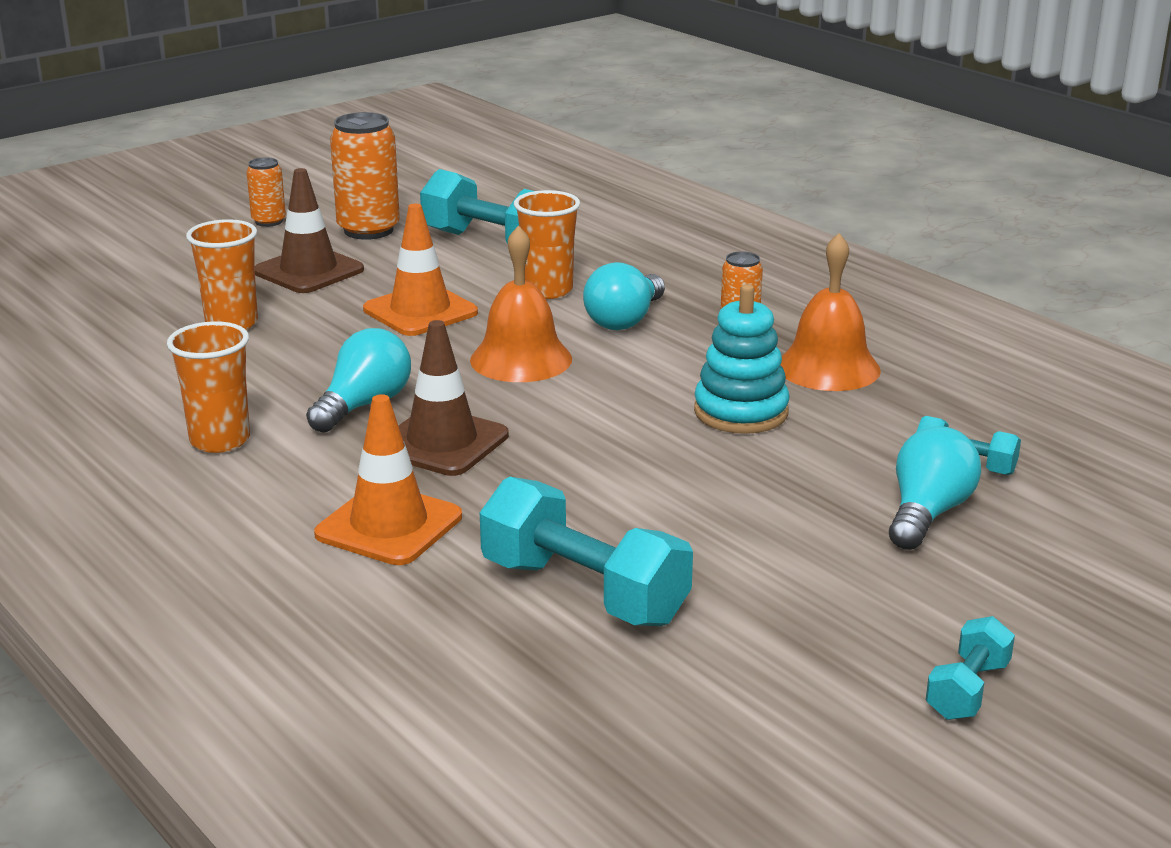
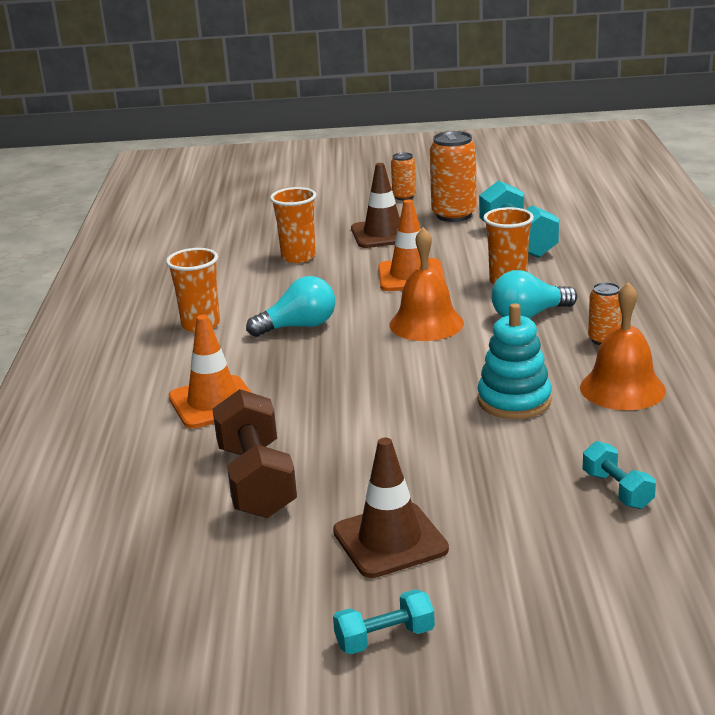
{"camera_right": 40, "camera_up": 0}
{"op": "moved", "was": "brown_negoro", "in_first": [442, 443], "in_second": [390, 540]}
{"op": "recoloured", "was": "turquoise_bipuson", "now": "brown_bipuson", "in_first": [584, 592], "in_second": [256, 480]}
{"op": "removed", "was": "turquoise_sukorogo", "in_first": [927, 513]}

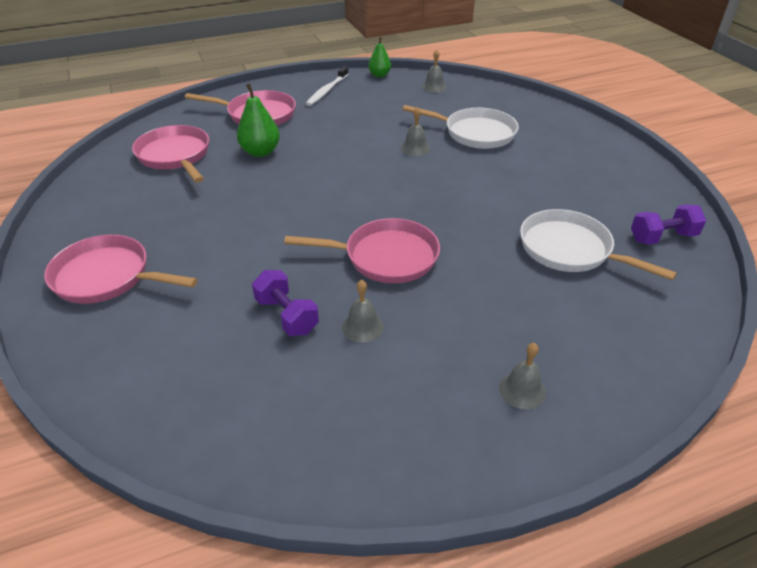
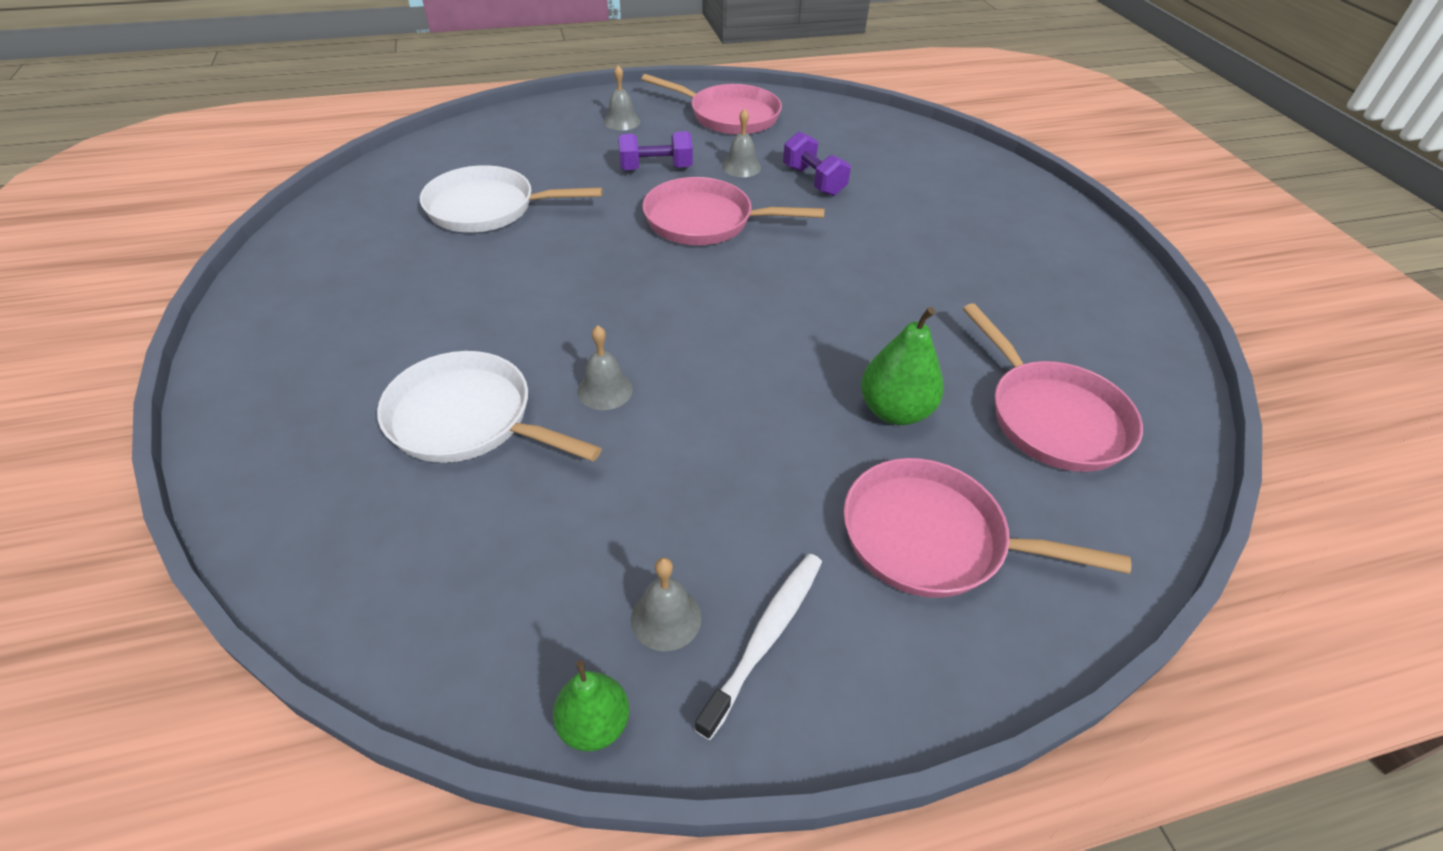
{"camera_right": -175, "camera_up": 5}
{"op": "moved", "was": "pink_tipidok", "in_first": [107, 277], "in_second": [729, 116]}
{"op": "moved", "was": "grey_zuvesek", "in_first": [434, 87], "in_second": [666, 618]}
{"op": "turned", "was": "white_tipidok", "in_first": [570, 250], "in_second": [488, 208], "clockwise": 135}
{"op": "moved", "was": "purple_bipuson", "in_first": [662, 237], "in_second": [656, 168]}

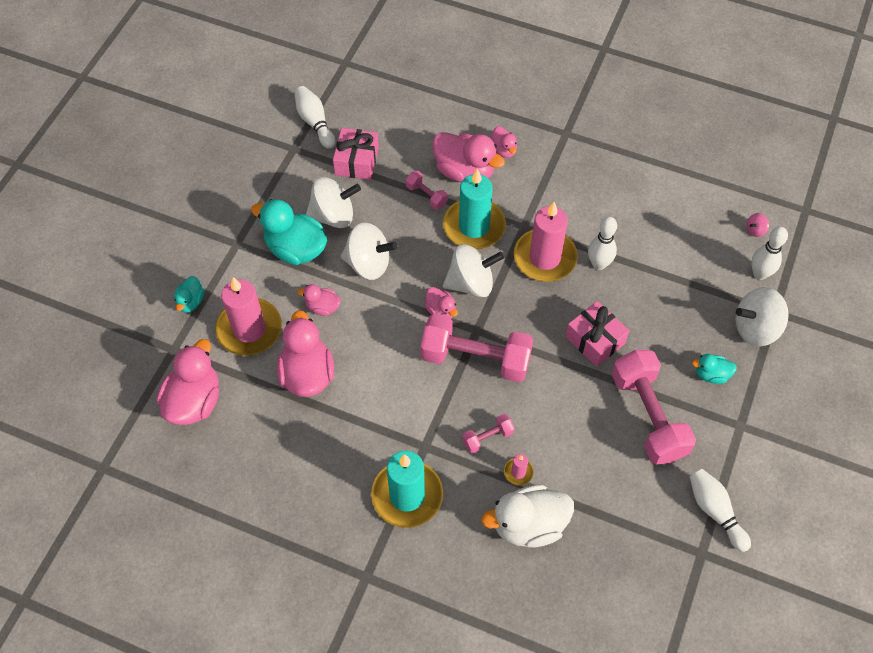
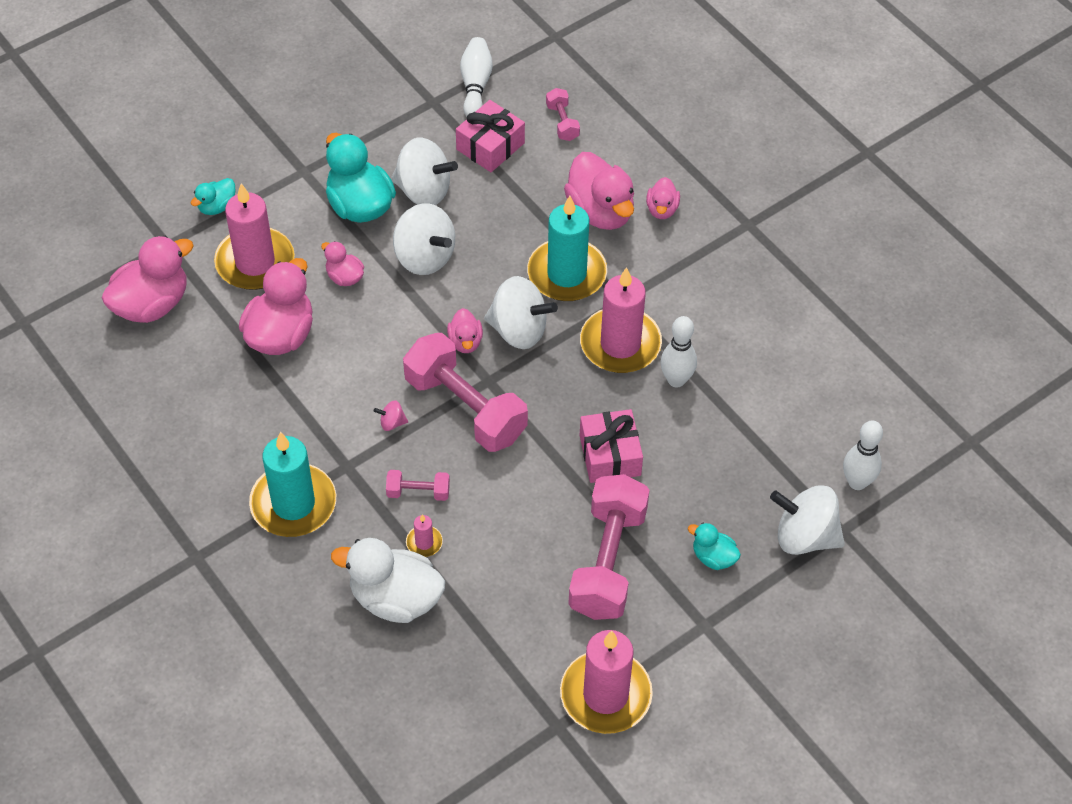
{"camera_right": 30, "camera_up": -5}
{"op": "moved", "was": "pink_bipuson", "in_first": [426, 195], "in_second": [562, 122]}
{"op": "replaced", "was": "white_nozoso", "now": "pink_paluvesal", "in_first": [715, 511], "in_second": [605, 695]}
{"op": "moved", "was": "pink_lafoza", "in_first": [755, 230], "in_second": [392, 423]}

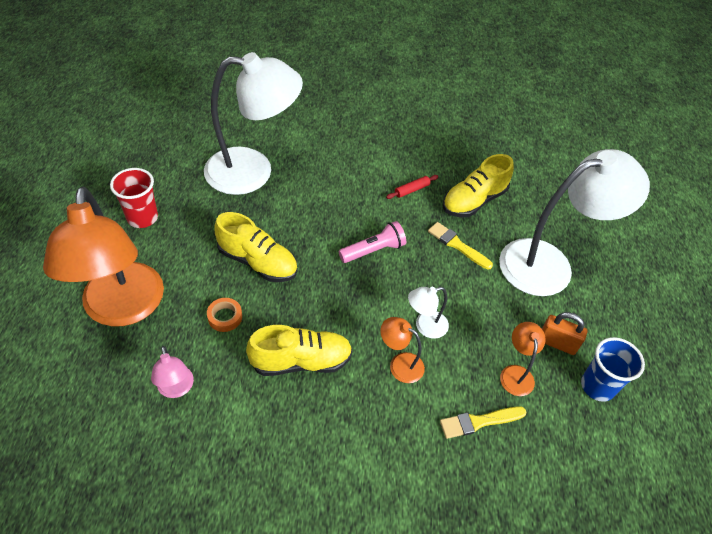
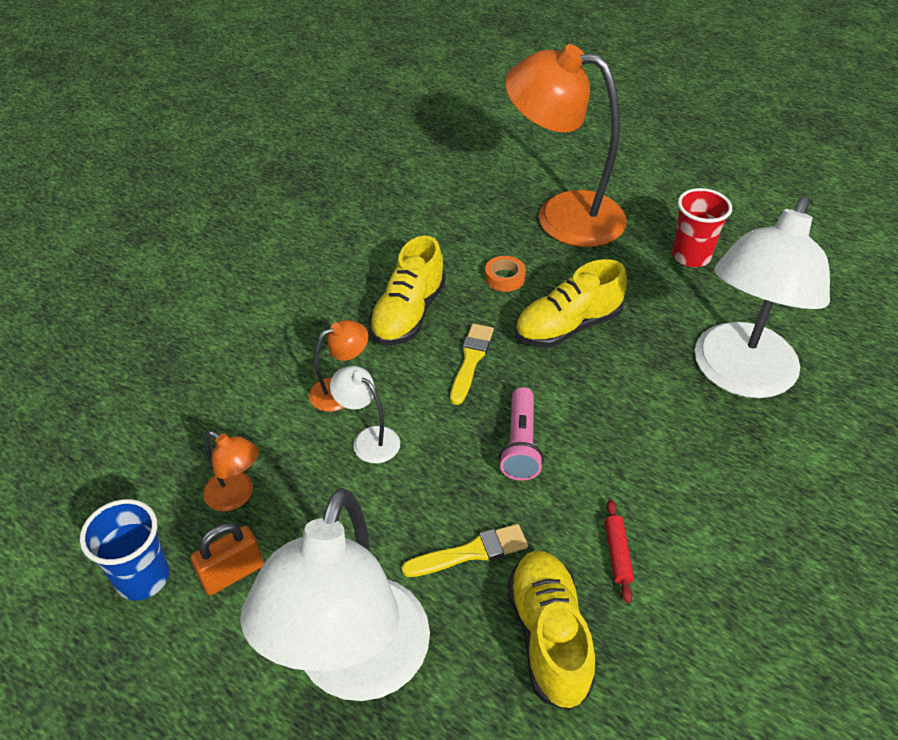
{"camera_right": 125, "camera_up": -5}
{"op": "removed", "was": "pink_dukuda", "in_first": [176, 389]}
{"op": "turned", "was": "white_dukuda", "in_first": [425, 326], "in_second": [368, 439], "clockwise": -60}
{"op": "moved", "was": "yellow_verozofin", "in_first": [479, 422], "in_second": [471, 360]}

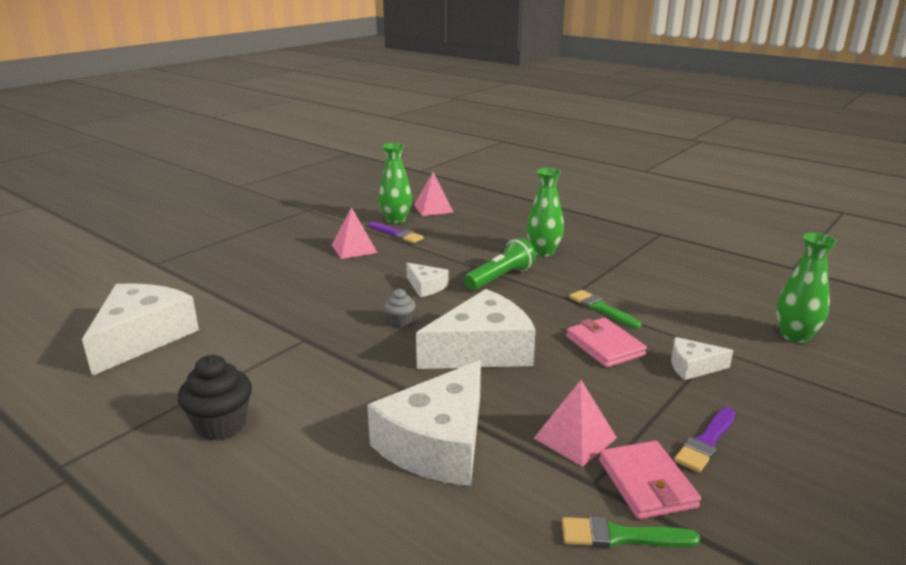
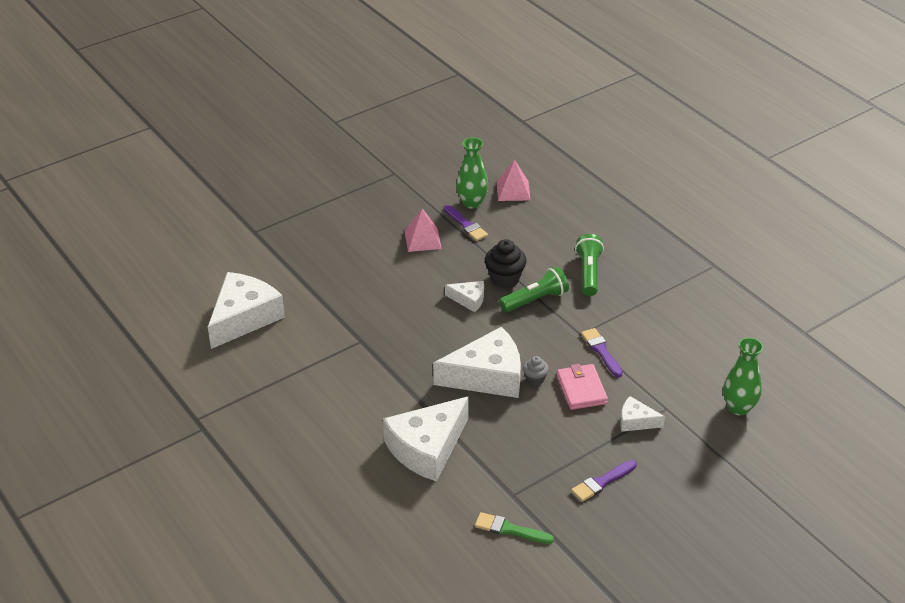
{"camera_right": 15, "camera_up": 15}
{"op": "moved", "was": "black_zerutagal", "in_first": [221, 425], "in_second": [504, 279]}
{"op": "moved", "was": "grey_zerutagal", "in_first": [400, 322], "in_second": [535, 379]}
{"op": "turned", "was": "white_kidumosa", "in_first": [426, 286], "in_second": [469, 299], "clockwise": -45}
{"op": "replaced", "was": "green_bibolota", "now": "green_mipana", "in_first": [543, 252], "in_second": [588, 273]}
{"op": "removed", "was": "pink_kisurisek", "in_first": [575, 438]}
{"op": "recoloured", "was": "green_verozofin", "now": "purple_verozofin", "in_first": [601, 309], "in_second": [601, 351]}
{"op": "removed", "was": "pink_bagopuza", "in_first": [646, 483]}

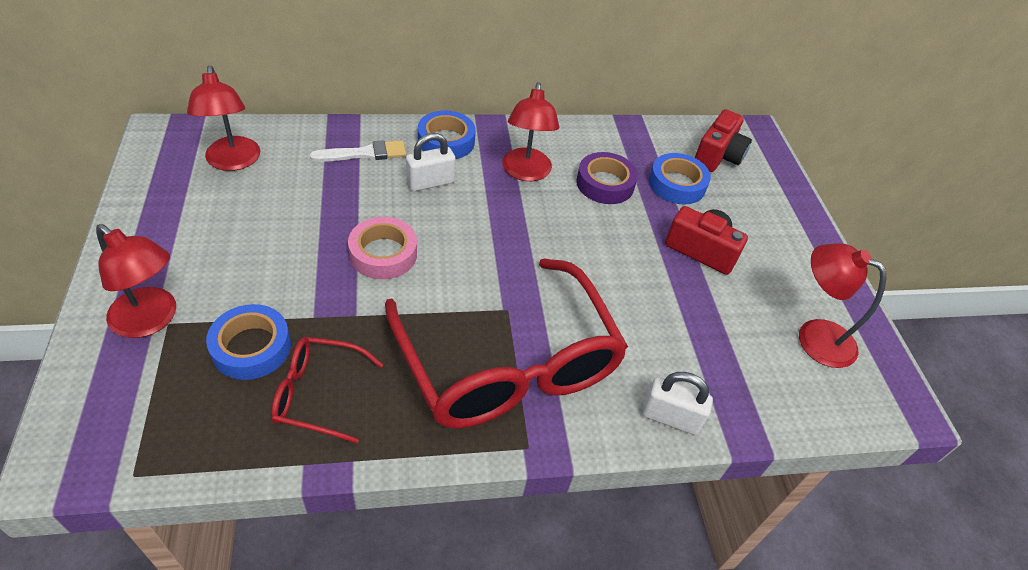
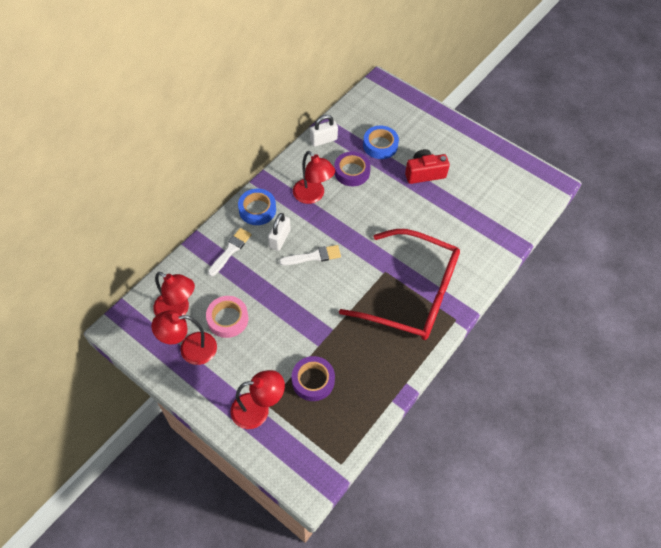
{"camera_right": -40, "camera_up": 10}
{"op": "recoloured", "was": "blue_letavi", "now": "purple_letavi", "in_first": [251, 347], "in_second": [313, 380]}
{"op": "removed", "was": "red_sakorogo", "in_first": [318, 394]}
{"op": "moved", "was": "pink_letavi", "in_first": [383, 254], "in_second": [227, 319]}
{"op": "moved", "was": "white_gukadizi", "in_first": [670, 417], "in_second": [323, 140]}
{"op": "removed", "was": "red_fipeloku", "in_first": [718, 156]}
{"op": "moved", "was": "red_dukuda", "in_first": [814, 336], "in_second": [190, 349]}
{"op": "added", "now": "white_verozofin", "in_second": [313, 256]}

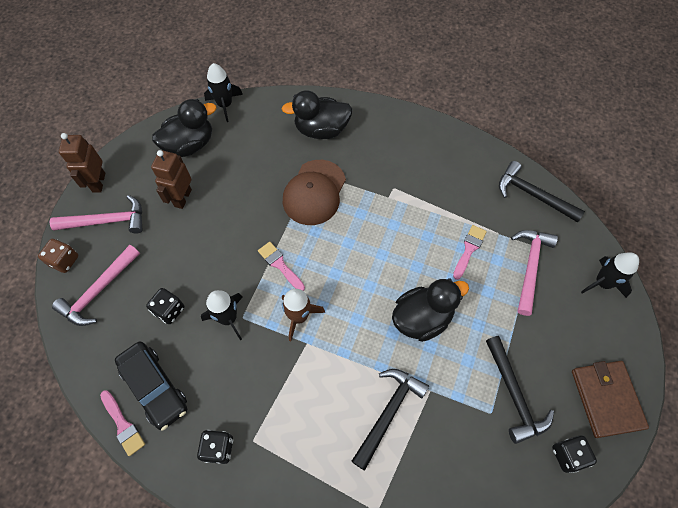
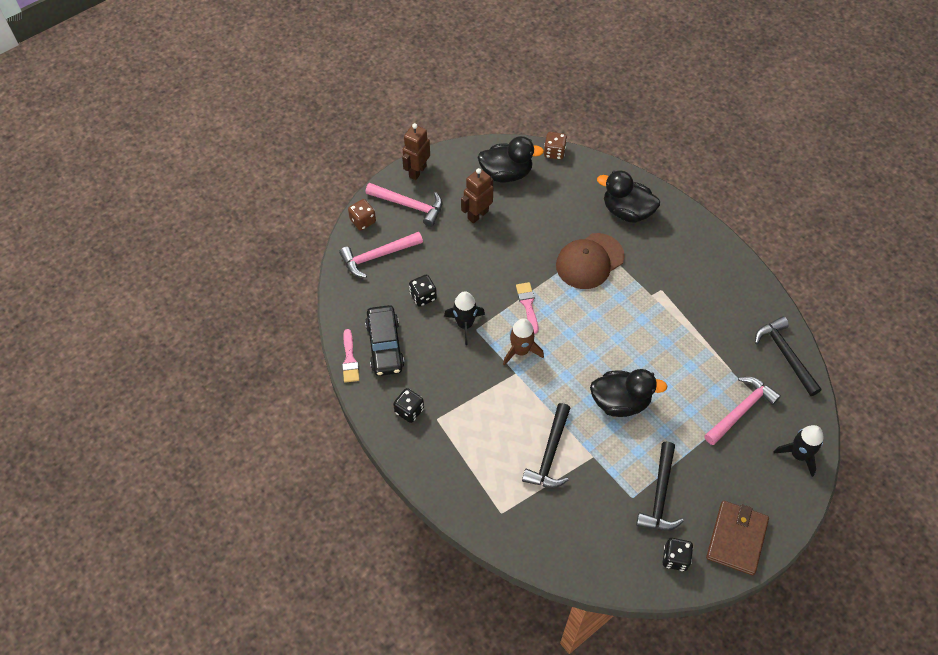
{"camera_right": 30, "camera_up": -5}
{"op": "replaced", "was": "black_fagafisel", "now": "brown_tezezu", "in_first": [225, 105], "in_second": [554, 152]}
{"op": "turned", "was": "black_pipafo", "in_first": [388, 412], "in_second": [550, 454], "clockwise": 135}
{"op": "removed", "was": "pink_verozofin", "in_first": [469, 249]}

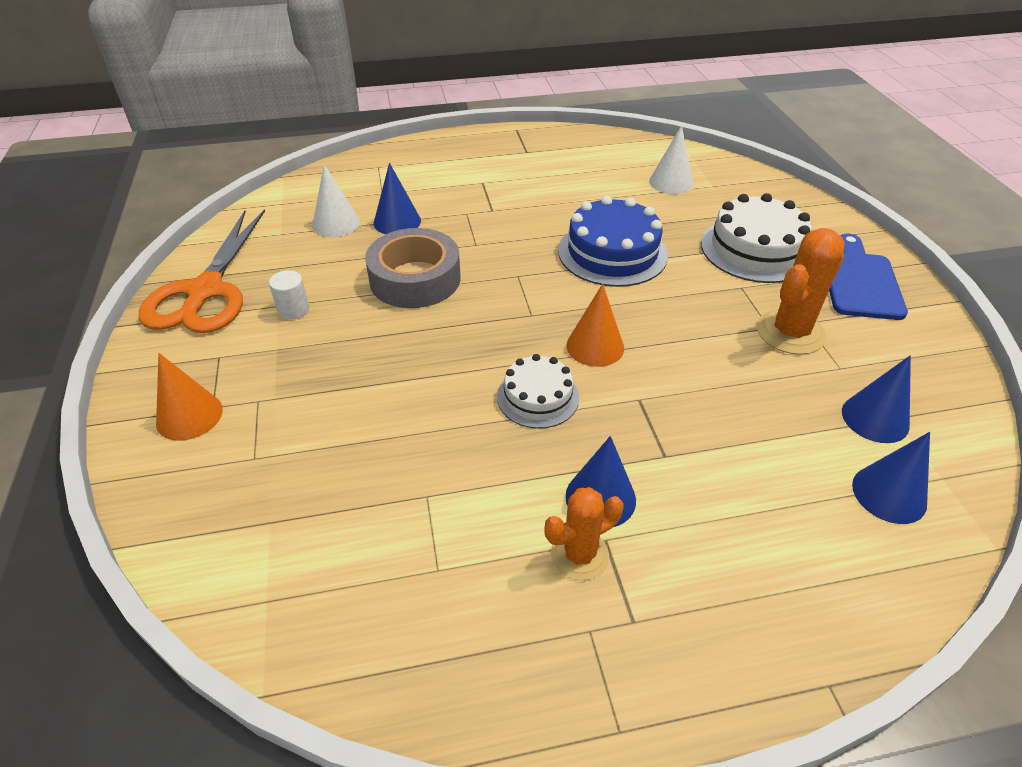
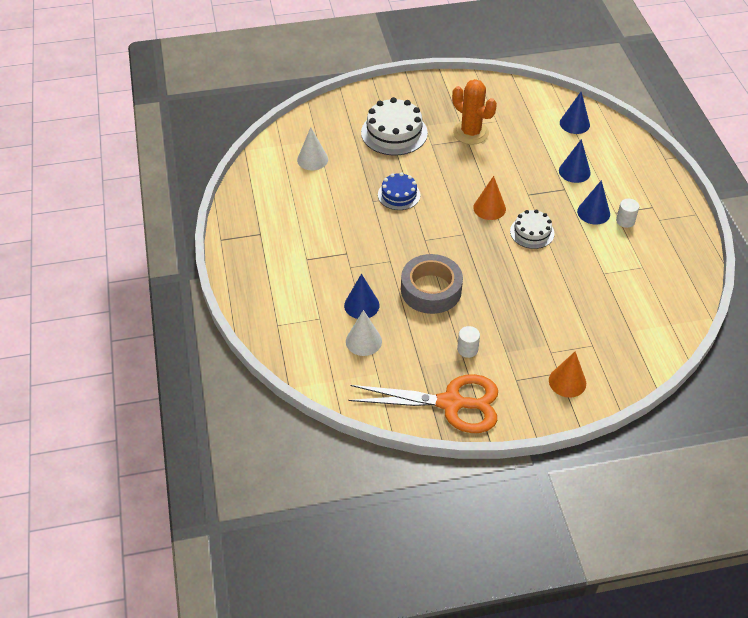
{"camera_right": -90, "camera_up": 5}
{"op": "replaced", "was": "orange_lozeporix", "now": "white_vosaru", "in_first": [579, 555], "in_second": [625, 221]}
{"op": "resized", "was": "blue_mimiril", "in_first": [612, 253], "in_second": [399, 195], "ratio": 0.61}
{"op": "removed", "was": "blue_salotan", "in_first": [860, 281]}
{"op": "moved", "was": "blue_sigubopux", "in_first": [875, 418], "in_second": [574, 171]}

